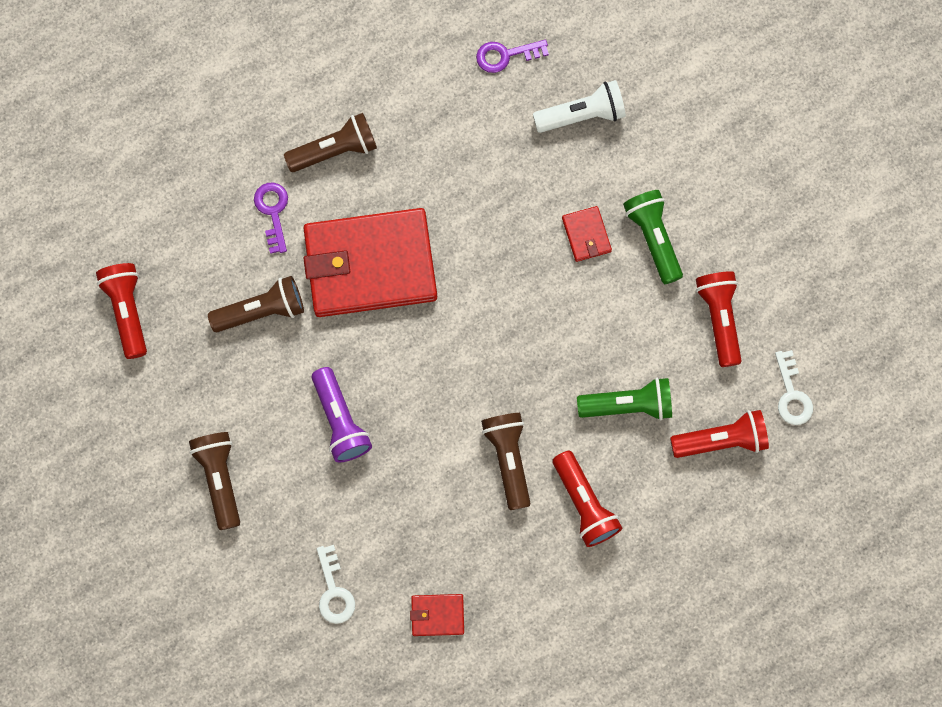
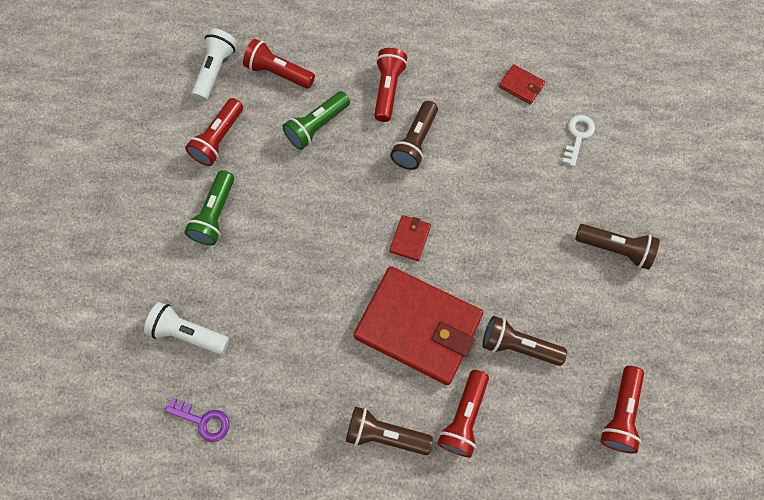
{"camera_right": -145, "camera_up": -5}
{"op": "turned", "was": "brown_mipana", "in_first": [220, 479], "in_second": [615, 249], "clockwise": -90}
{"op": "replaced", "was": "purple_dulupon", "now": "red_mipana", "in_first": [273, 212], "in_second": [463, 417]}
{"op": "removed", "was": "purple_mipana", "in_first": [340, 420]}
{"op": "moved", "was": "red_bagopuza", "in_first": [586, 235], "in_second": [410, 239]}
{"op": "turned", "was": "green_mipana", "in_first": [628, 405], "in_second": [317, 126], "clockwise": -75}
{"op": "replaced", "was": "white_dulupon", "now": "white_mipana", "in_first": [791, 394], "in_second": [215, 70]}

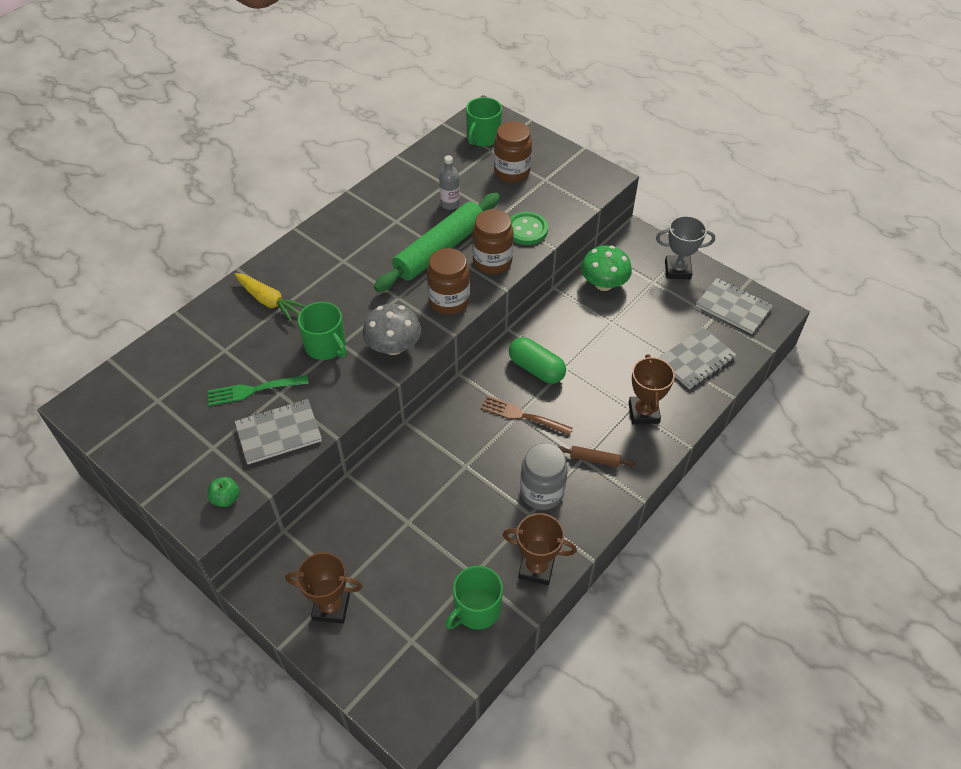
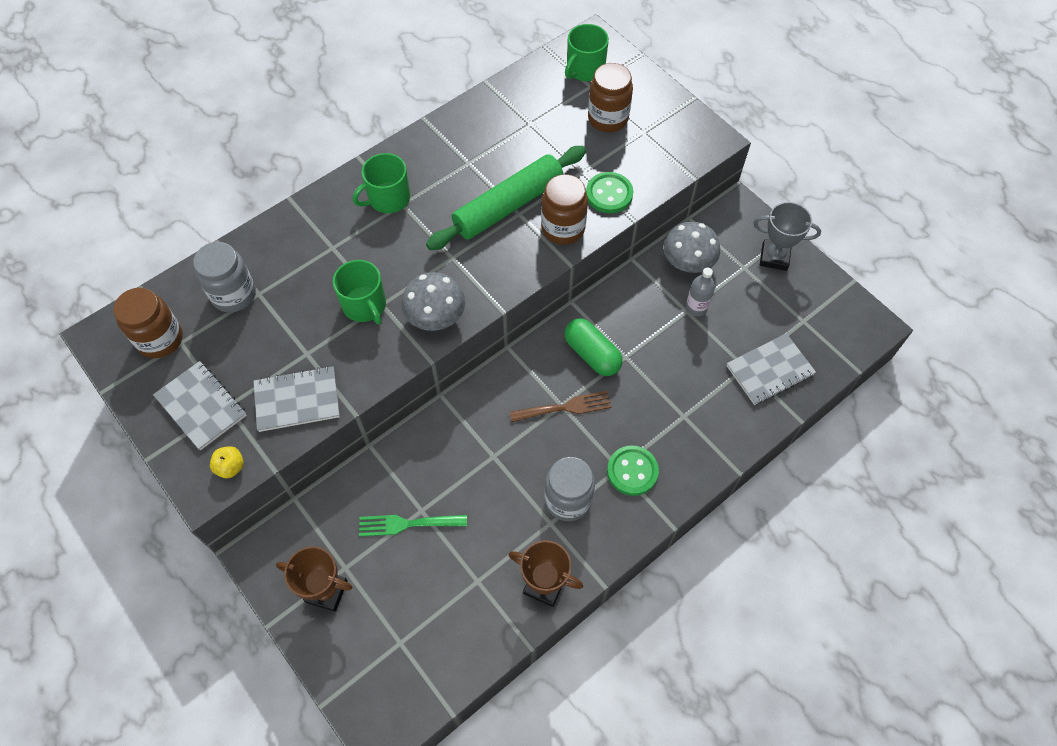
{"camera_right": 10, "camera_up": 10}
{"op": "moved", "was": "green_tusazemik", "in_first": [253, 390], "in_second": [407, 524]}
{"op": "recoloured", "was": "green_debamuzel", "now": "yellow_debamuzel", "in_first": [226, 498], "in_second": [230, 467]}
{"op": "removed", "was": "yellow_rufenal", "in_first": [269, 301]}
{"op": "moved", "was": "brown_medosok", "in_first": [449, 301], "in_second": [160, 339]}
{"op": "moved", "was": "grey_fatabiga", "in_first": [450, 204], "in_second": [696, 308]}
{"op": "moved", "was": "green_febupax", "in_first": [476, 609], "in_second": [388, 198]}
{"op": "turned", "was": "brown_tusazemik", "in_first": [522, 415], "in_second": [565, 407], "clockwise": 135}
{"op": "replaced", "was": "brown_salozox", "now": "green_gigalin", "in_first": [594, 459], "in_second": [632, 471]}
{"op": "recoloured", "was": "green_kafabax", "now": "grey_kafabax", "in_first": [603, 284], "in_second": [688, 262]}
{"op": "removed", "was": "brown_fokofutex", "in_first": [643, 413]}
{"op": "moved", "was": "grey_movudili", "in_first": [733, 307], "in_second": [201, 406]}
{"op": "added", "now": "grey_medosok", "in_second": [234, 294]}

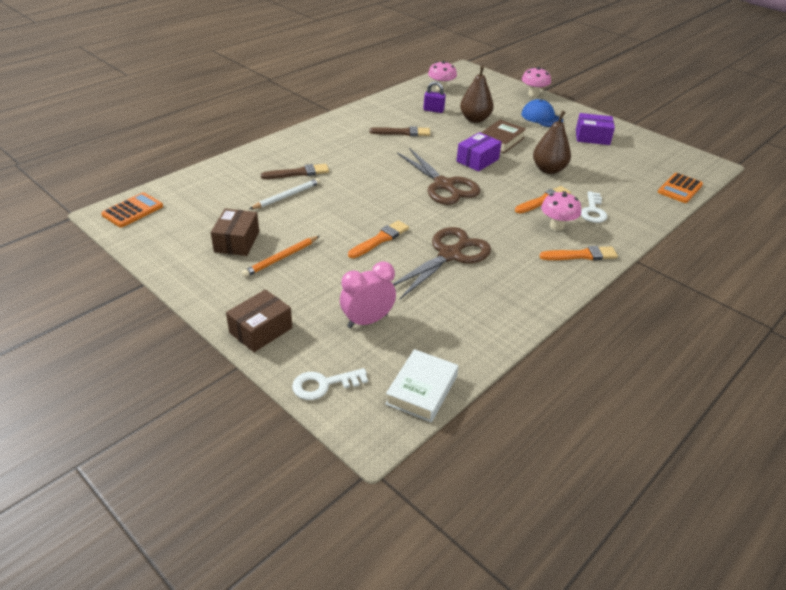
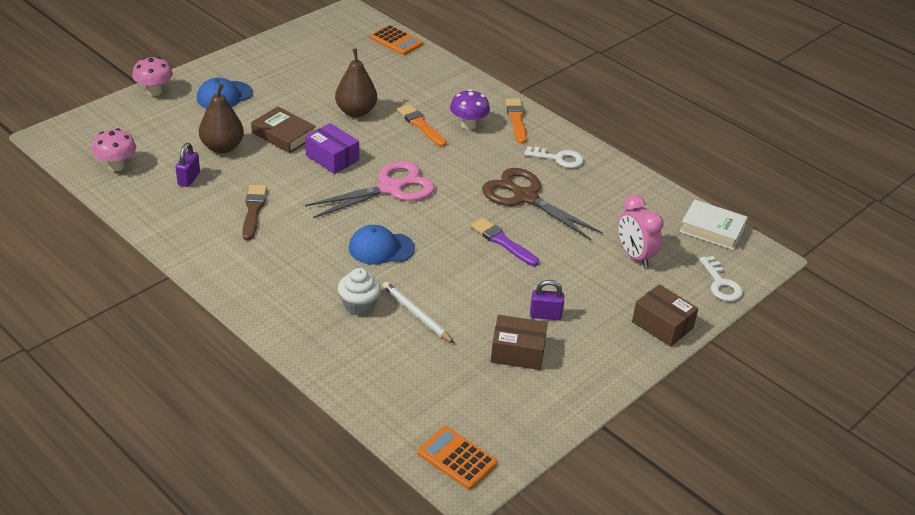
{"camera_right": -90, "camera_up": 0}
{"op": "replaced", "was": "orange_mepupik", "now": "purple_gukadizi", "in_first": [281, 258], "in_second": [545, 315]}
{"op": "replaced", "was": "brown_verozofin", "now": "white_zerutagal", "in_first": [298, 173], "in_second": [359, 305]}
{"op": "recoloured", "was": "orange_verozofin", "now": "purple_verozofin", "in_first": [380, 239], "in_second": [502, 242]}
{"op": "recoloured", "was": "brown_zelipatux", "now": "pink_zelipatux", "in_first": [444, 185], "in_second": [390, 188]}
{"op": "recoloured", "was": "pink_kafabax", "now": "purple_kafabax", "in_first": [557, 226], "in_second": [468, 125]}
{"op": "removed", "was": "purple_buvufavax", "in_first": [592, 137]}
{"op": "moved", "was": "white_dulupon", "in_first": [593, 211], "in_second": [559, 159]}
{"op": "added", "now": "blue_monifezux", "in_second": [381, 248]}

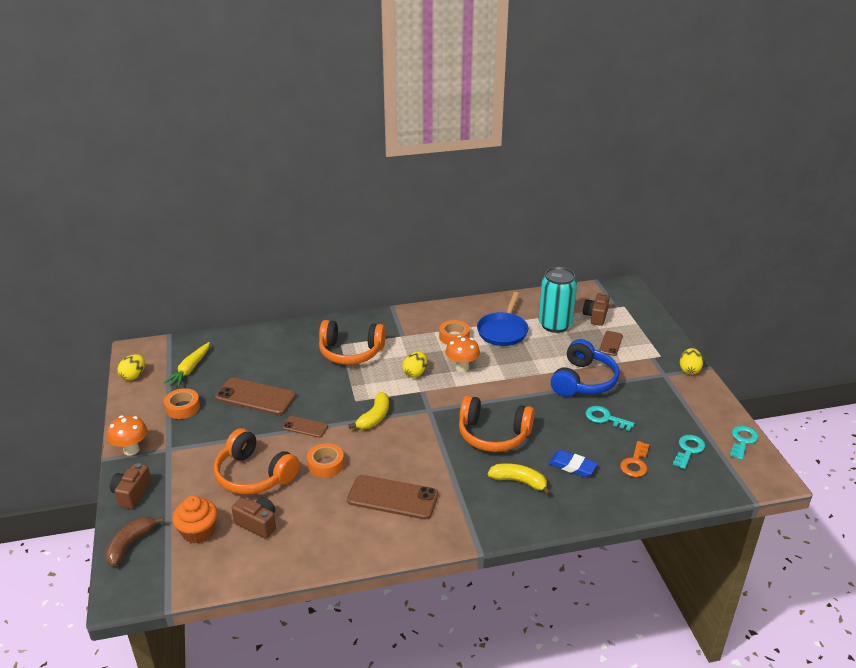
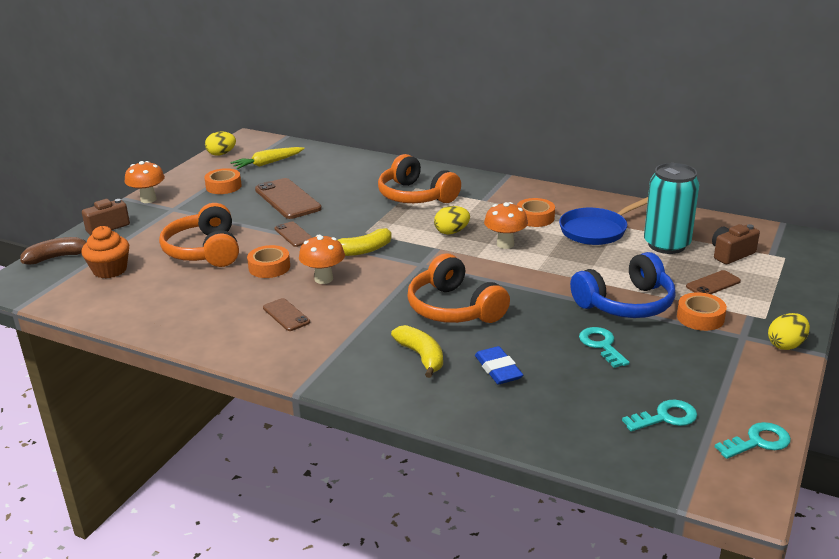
{"camera_right": 40, "camera_up": -5}
{"op": "removed", "was": "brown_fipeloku", "in_first": [257, 524]}
{"op": "resized", "was": "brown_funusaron", "in_first": [392, 497], "in_second": [286, 315], "ratio": 0.54}
{"op": "removed", "was": "orange_dulupon", "in_first": [635, 463]}
{"op": "added", "now": "orange_kafabax", "in_second": [323, 279]}
{"op": "added", "now": "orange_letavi", "in_second": [700, 317]}

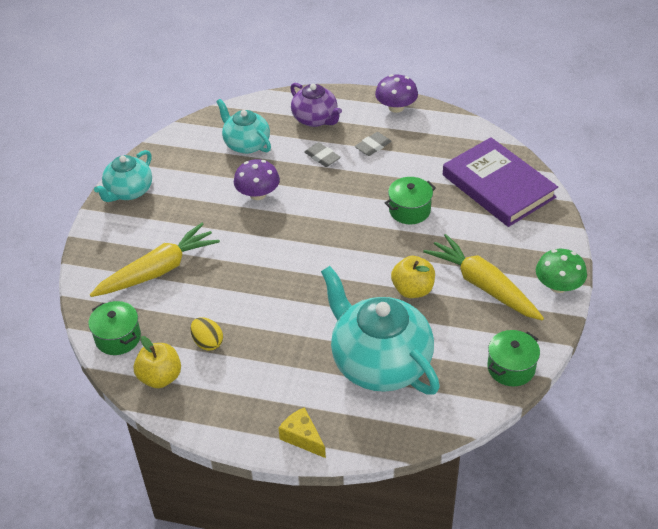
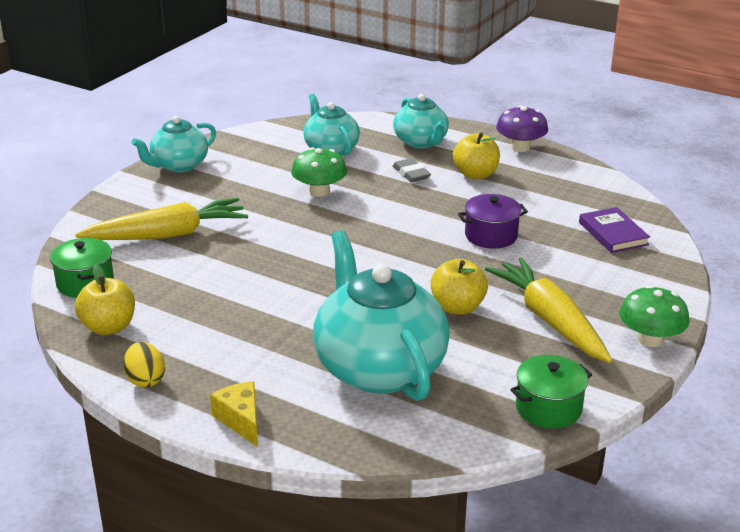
{"camera_right": 15, "camera_up": -15}
{"op": "moved", "was": "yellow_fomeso", "in_first": [208, 342], "in_second": [145, 380]}
{"op": "recoloured", "was": "purple_kafabax", "now": "green_kafabax", "in_first": [258, 194], "in_second": [319, 191]}
{"op": "recoloured", "was": "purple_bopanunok", "now": "turquoise_bopanunok", "in_first": [315, 119], "in_second": [421, 142]}
{"op": "replaced", "was": "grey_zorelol", "now": "yellow_debamuzel", "in_first": [373, 146], "in_second": [475, 174]}
{"op": "recoloured", "was": "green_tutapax", "now": "purple_tutapax", "in_first": [409, 210], "in_second": [491, 235]}
{"op": "resized", "was": "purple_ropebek", "in_first": [498, 186], "in_second": [613, 233], "ratio": 0.51}

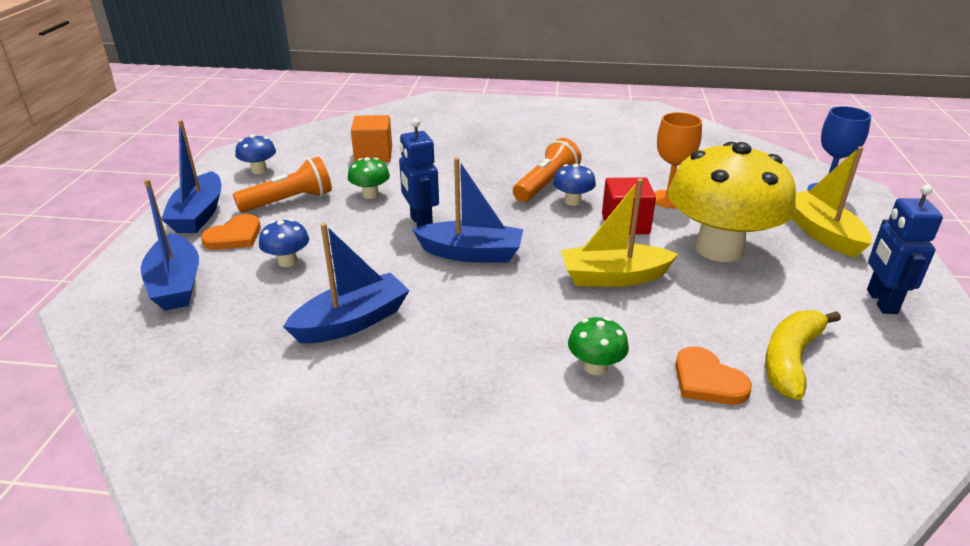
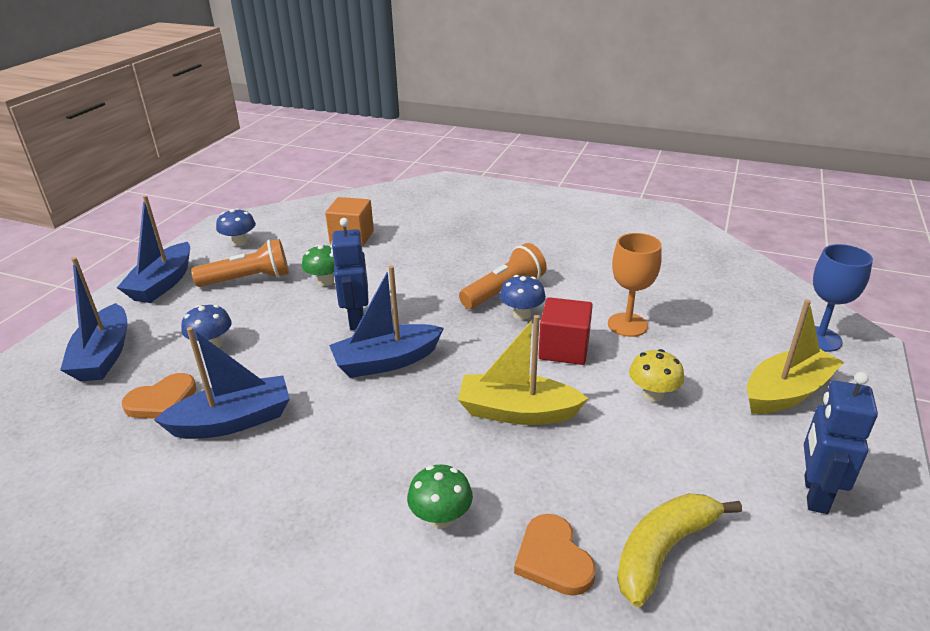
{"camera_right": 15, "camera_up": 0}
{"op": "moved", "was": "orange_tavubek", "in_first": [234, 236], "in_second": [162, 401]}
{"op": "turned", "was": "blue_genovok", "in_first": [471, 253], "in_second": [386, 361], "clockwise": 135}
{"op": "resized", "was": "yellow_kafabax", "in_first": [719, 249], "in_second": [652, 394], "ratio": 0.4}
{"op": "turned", "was": "yellow_genovok", "in_first": [822, 233], "in_second": [786, 392], "clockwise": 60}

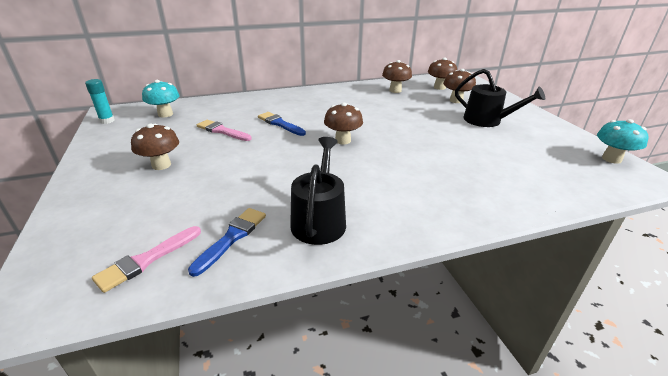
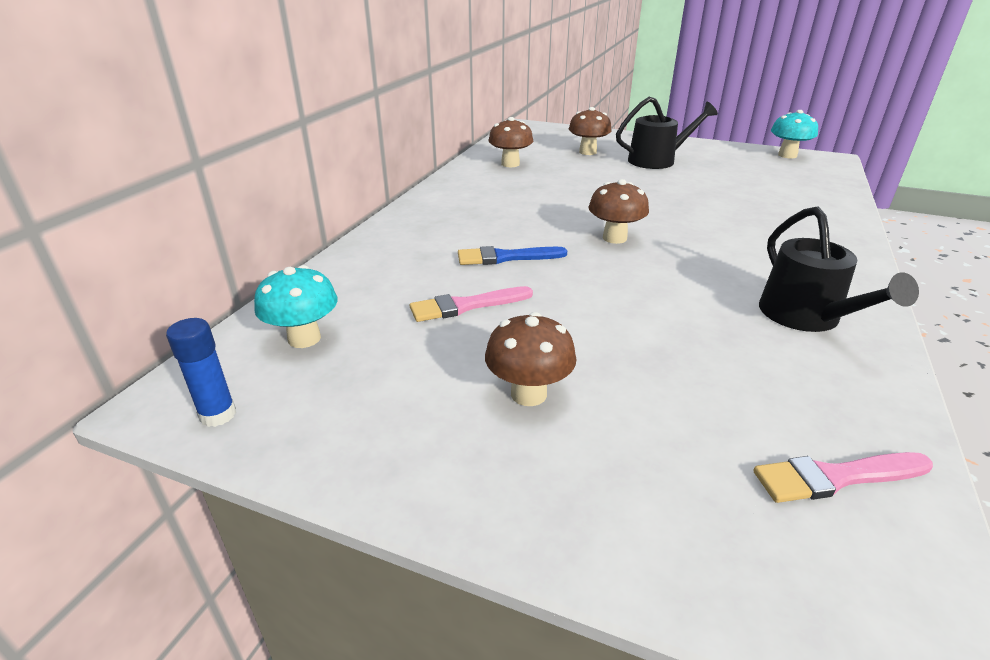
{"camera_right": -50, "camera_up": 0}
{"op": "recoloured", "was": "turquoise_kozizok", "now": "blue_kozizok", "in_first": [107, 121], "in_second": [218, 415]}
{"op": "turned", "was": "pink_verozofin", "in_first": [147, 260], "in_second": [835, 477], "clockwise": 90}
{"op": "removed", "was": "blue_verozofin", "in_first": [232, 238]}
{"op": "turned", "was": "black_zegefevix", "in_first": [319, 220], "in_second": [806, 316], "clockwise": -150}
{"op": "removed", "was": "brown_kafabax", "in_first": [439, 87]}

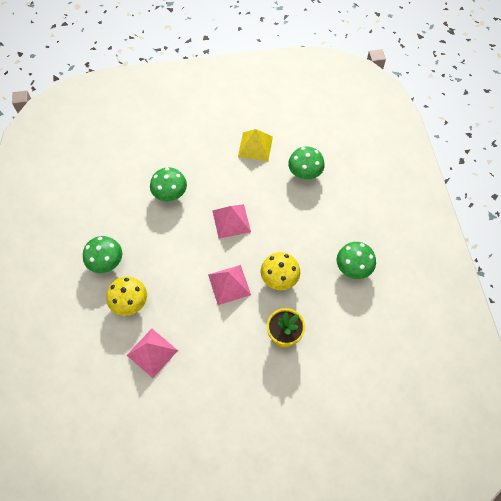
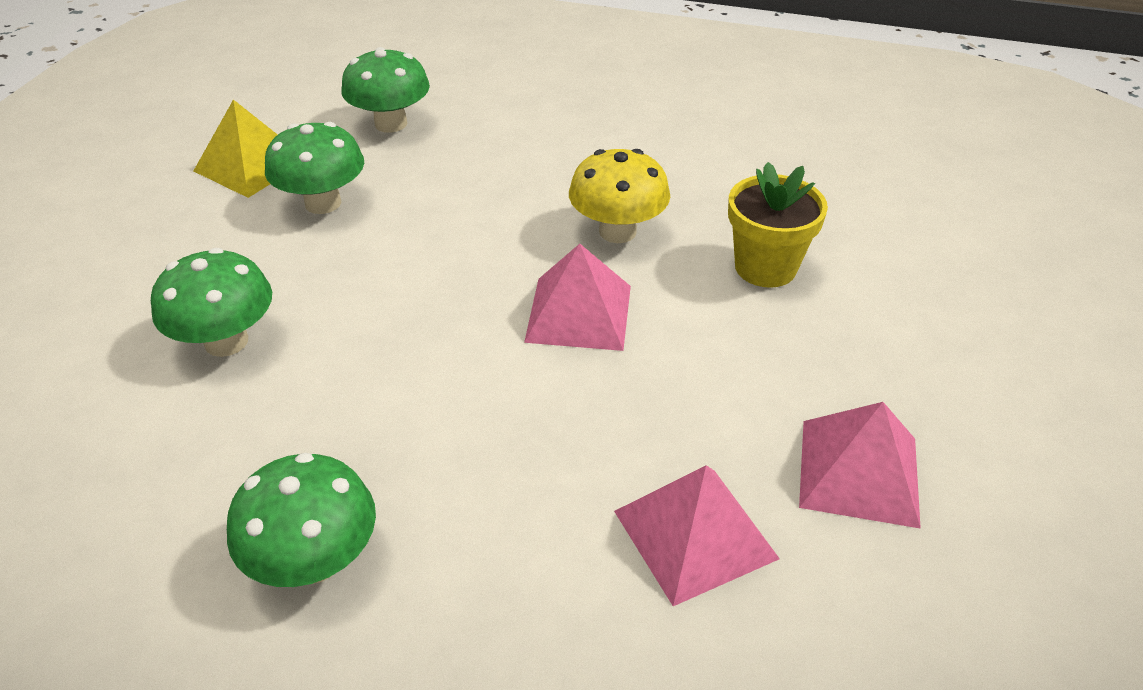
{"camera_right": -65, "camera_up": -20}
{"op": "removed", "was": "yellow_kafabax", "in_first": [130, 303]}
{"op": "moved", "was": "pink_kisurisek", "in_first": [231, 221], "in_second": [858, 472]}
{"op": "moved", "was": "green_kafabax", "in_first": [353, 268], "in_second": [323, 203]}

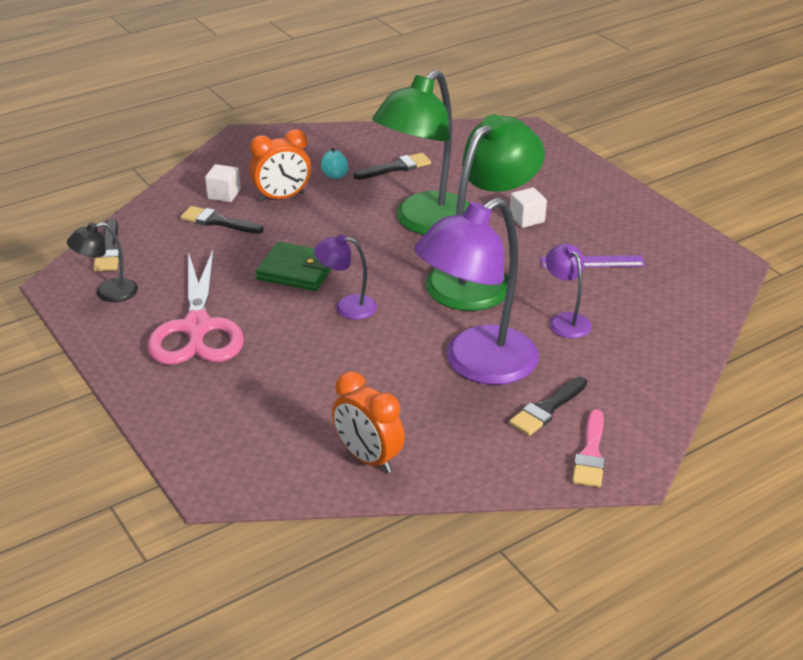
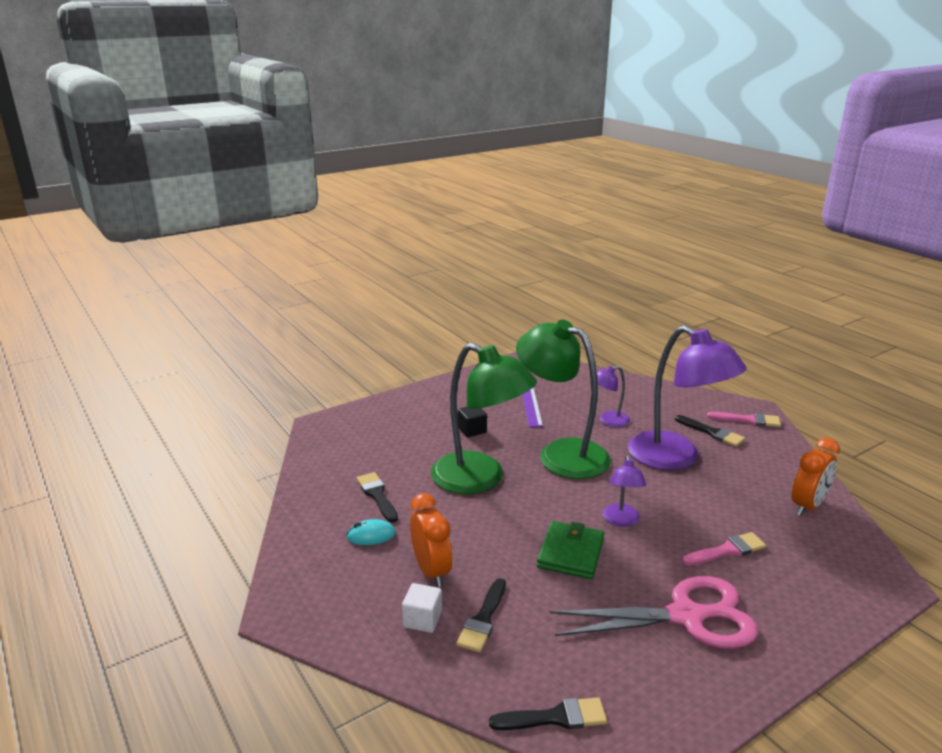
{"camera_right": -90, "camera_up": -10}
{"op": "removed", "was": "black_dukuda", "in_first": [108, 293]}
{"op": "recoloured", "was": "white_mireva", "now": "black_mireva", "in_first": [526, 219], "in_second": [472, 430]}
{"op": "added", "now": "pink_verozofin", "in_second": [727, 550]}

